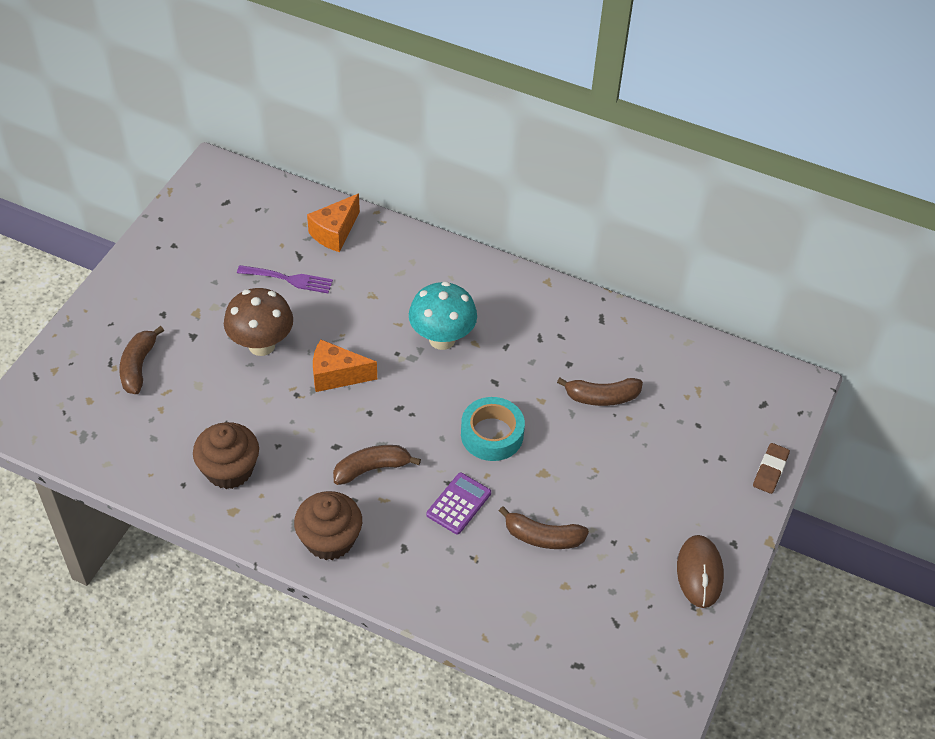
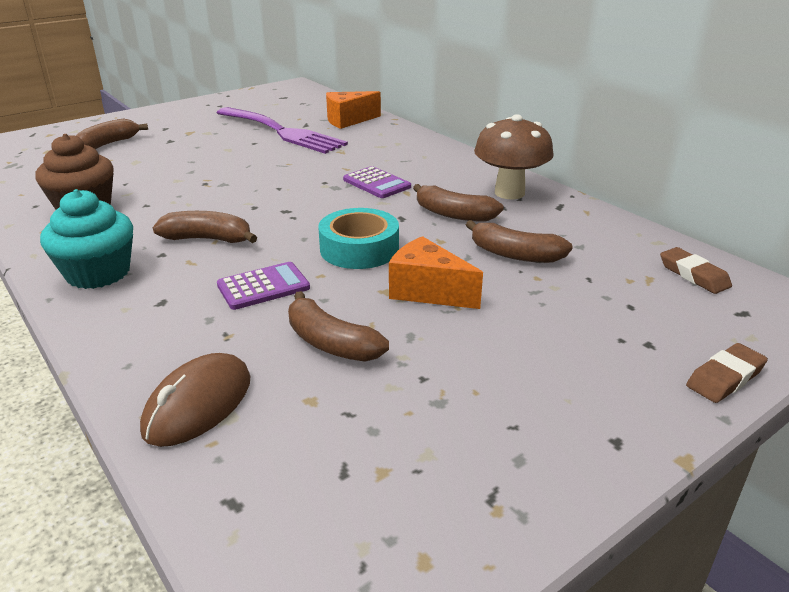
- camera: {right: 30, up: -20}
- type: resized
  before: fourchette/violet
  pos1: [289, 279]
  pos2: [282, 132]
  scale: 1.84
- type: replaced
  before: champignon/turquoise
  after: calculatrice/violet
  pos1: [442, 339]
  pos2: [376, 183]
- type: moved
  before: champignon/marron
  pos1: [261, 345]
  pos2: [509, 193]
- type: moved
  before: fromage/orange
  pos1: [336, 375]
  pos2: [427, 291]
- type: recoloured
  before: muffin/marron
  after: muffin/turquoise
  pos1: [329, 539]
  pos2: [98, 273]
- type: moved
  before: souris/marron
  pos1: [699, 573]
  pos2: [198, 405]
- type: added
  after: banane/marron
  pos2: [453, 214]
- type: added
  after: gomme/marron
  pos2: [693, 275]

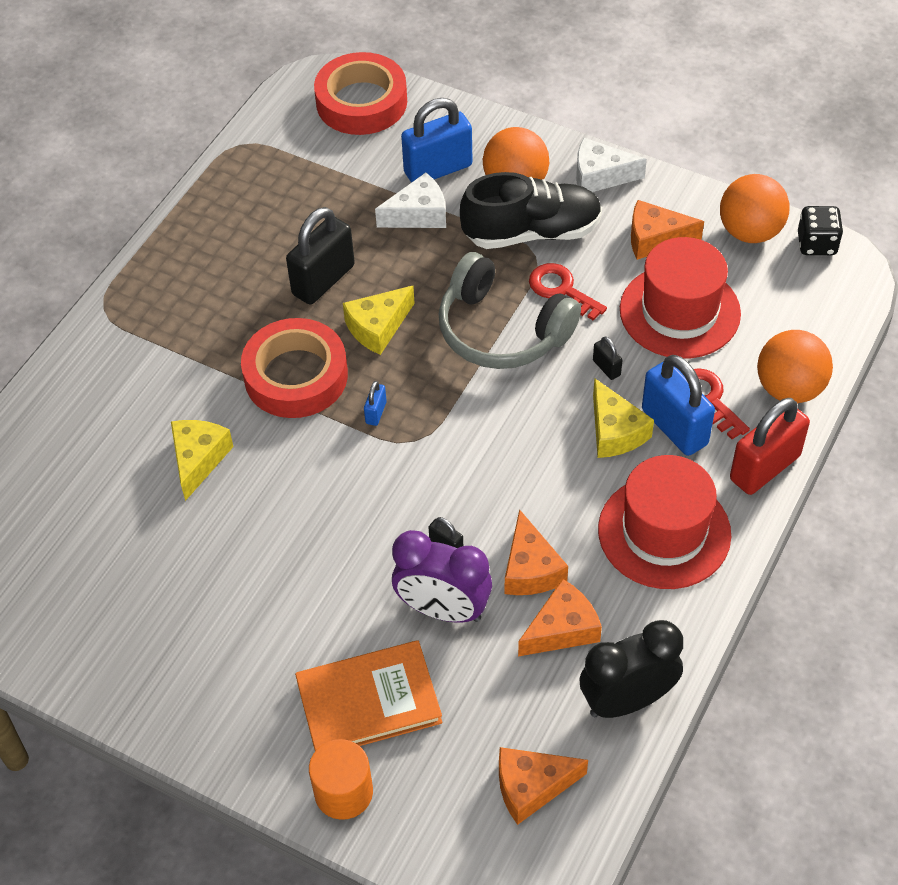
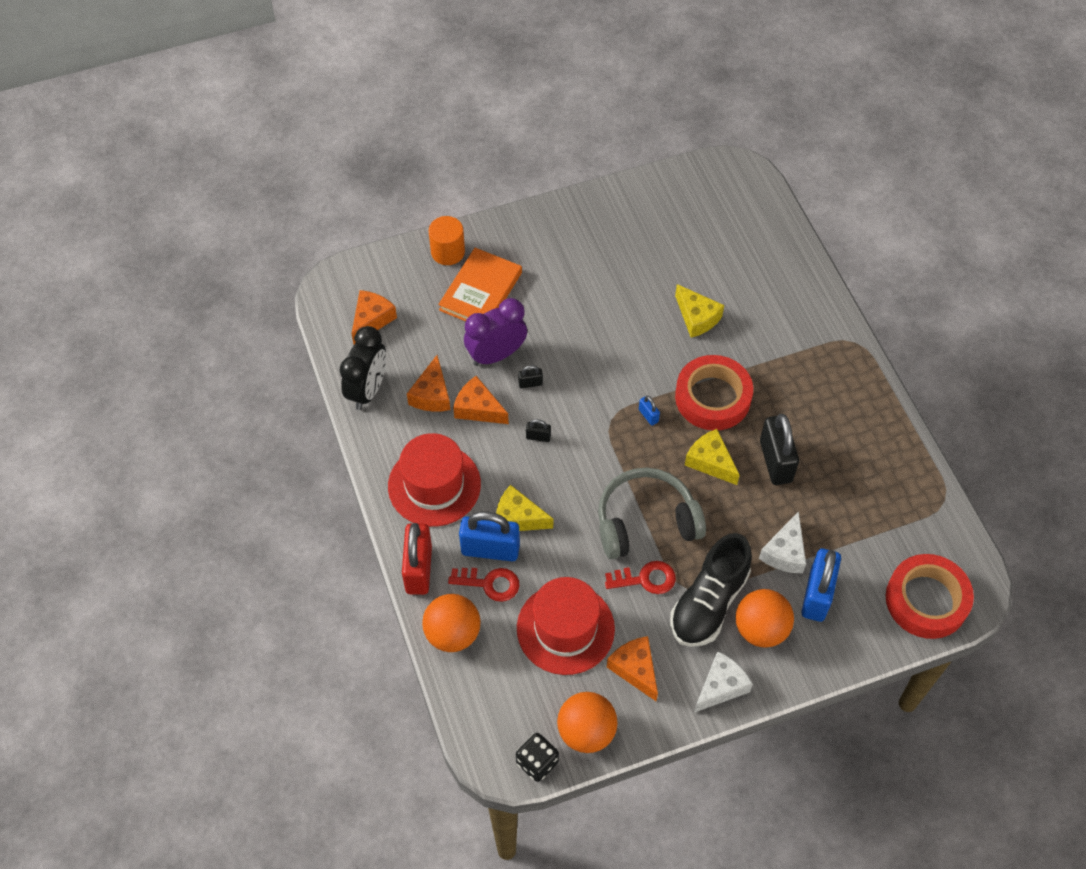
- camera: {right: 130, up: 5}
- type: turned
  before: fromage/orange
  pos1: [655, 239]
  pos2: [635, 669]
  turn: -75
- type: turned
  before: fromage/jaune
  pos1: [377, 327]
  pos2: [710, 461]
  turn: -45
- type: moved
  before: cadenas/noir
  pos1: [606, 368]
  pos2: [538, 437]

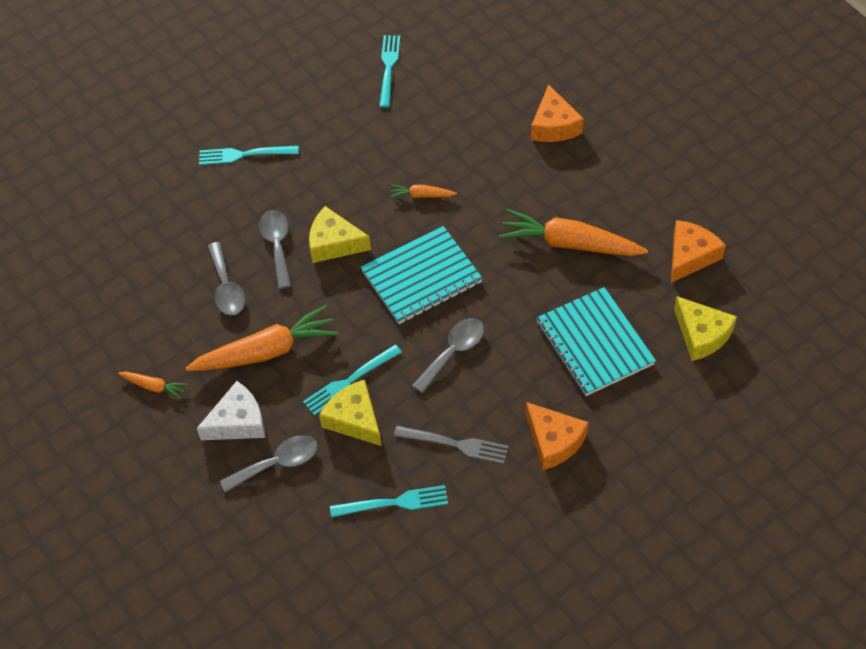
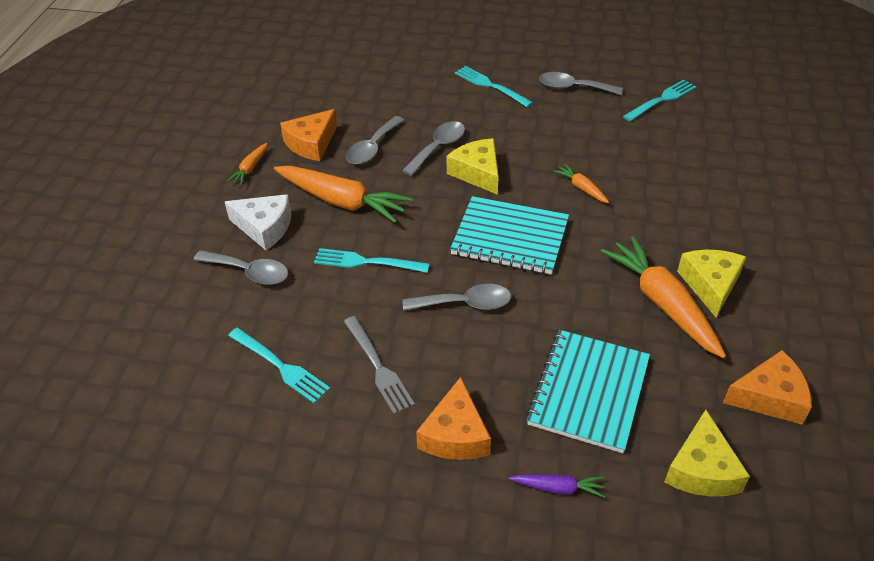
- camera: {right: 45, up: -10}
- type: moved
  before: fromage/orange
  pos1: [554, 125]
  pos2: [311, 144]
- type: turned
  before: carotte/orange
  pos1: [154, 386]
  pos2: [250, 168]
  turn: 45
- type: moved
  before: fromage/jaune
  pos1: [354, 419]
  pos2: [710, 285]
- type: added
  after: cuillère/gris
  pos2: [573, 88]
- type: added
  after: carotte/violet
  pos2: [558, 488]

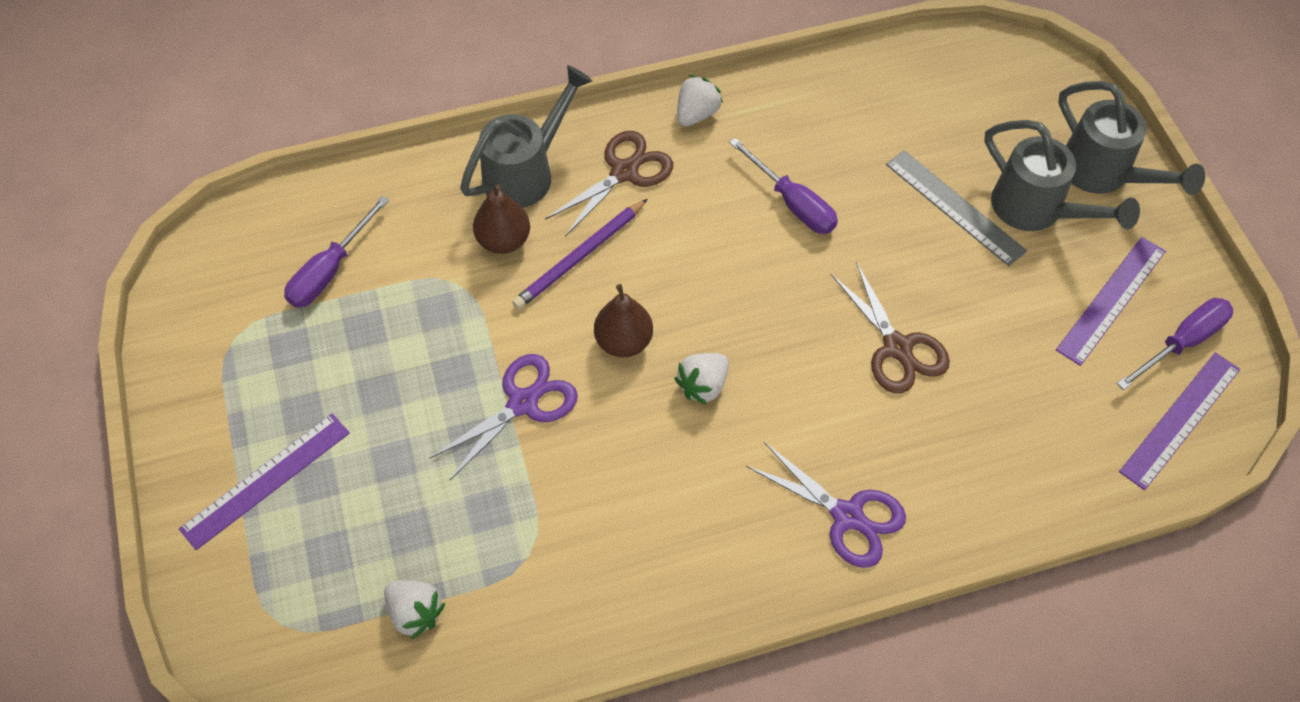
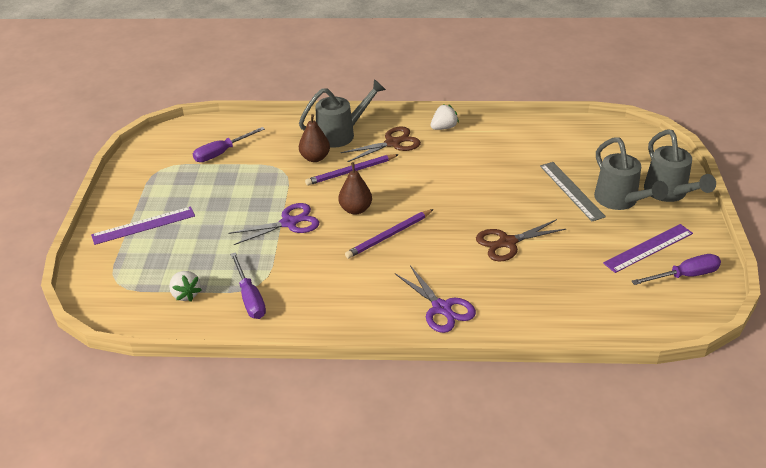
- camera: {right: 20, up: -20}
- type: moved
  before: tournevis/violet
  pos1: [792, 203]
  pos2: [250, 298]
- type: turned
  before: ciseaux/marron
  pos1: [897, 347]
  pos2: [507, 242]
  turn: 75
- type: removed
  before: règle/violet
  pos1: [1180, 420]
- type: replaced
  before: fraise/blanc
  after: crayon/violet
  pos1: [703, 385]
  pos2: [389, 236]

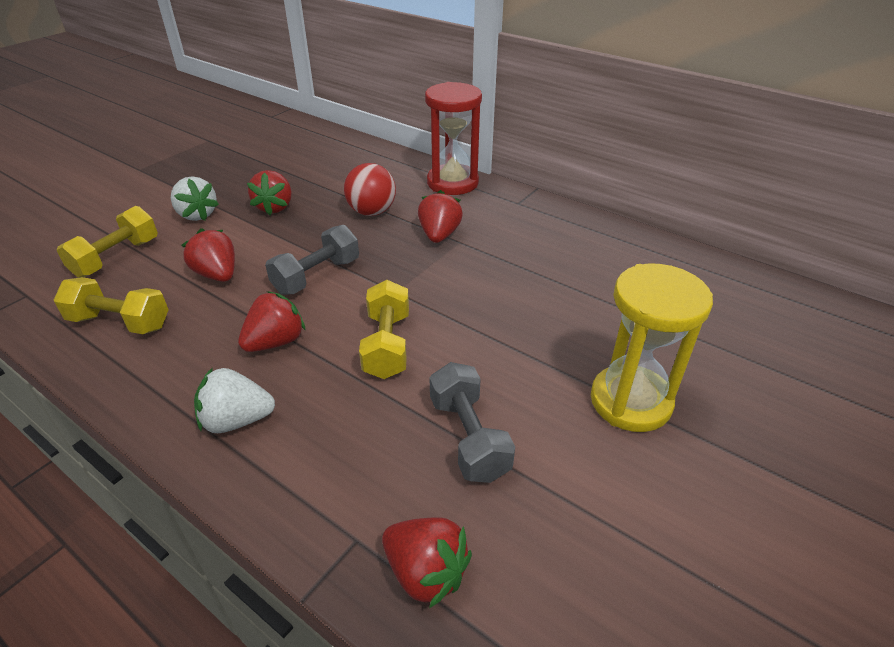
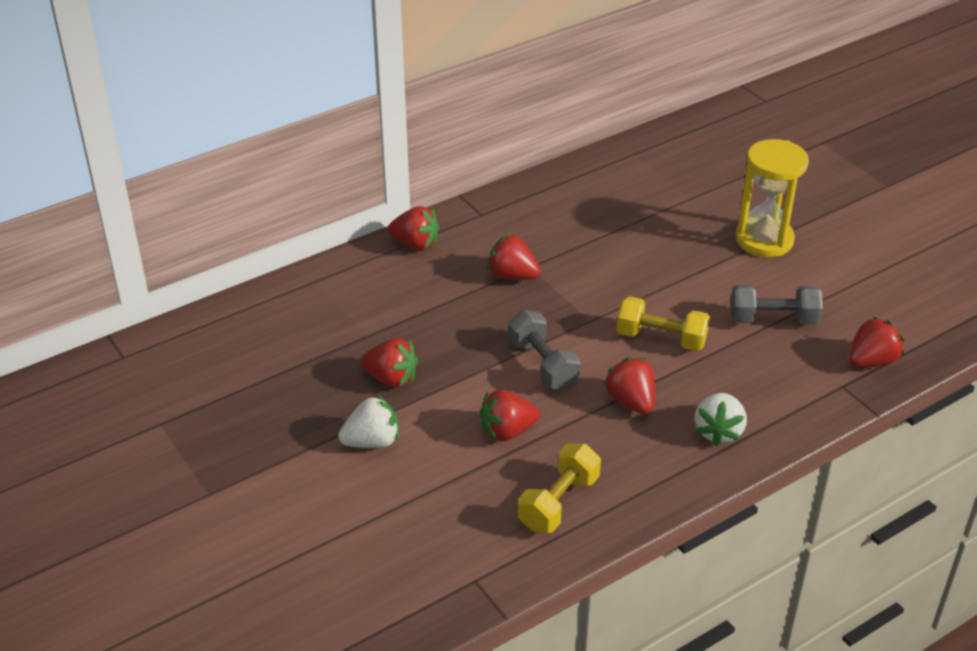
- camera: {right: -70, up: 0}
- type: replaced
  before: sablier/rouge
  after: fraise/rouge
  pos1: [452, 183]
  pos2: [415, 244]
- type: removed
  before: balle/rouge
  pos1: [372, 212]
- type: removed
  before: haltère/jaune
  pos1: [116, 258]

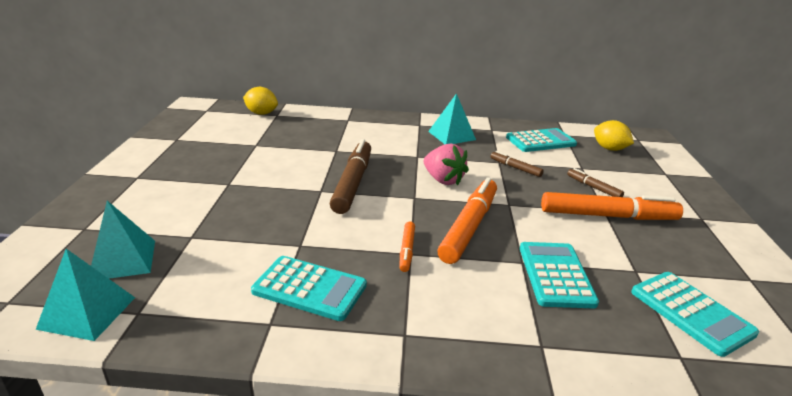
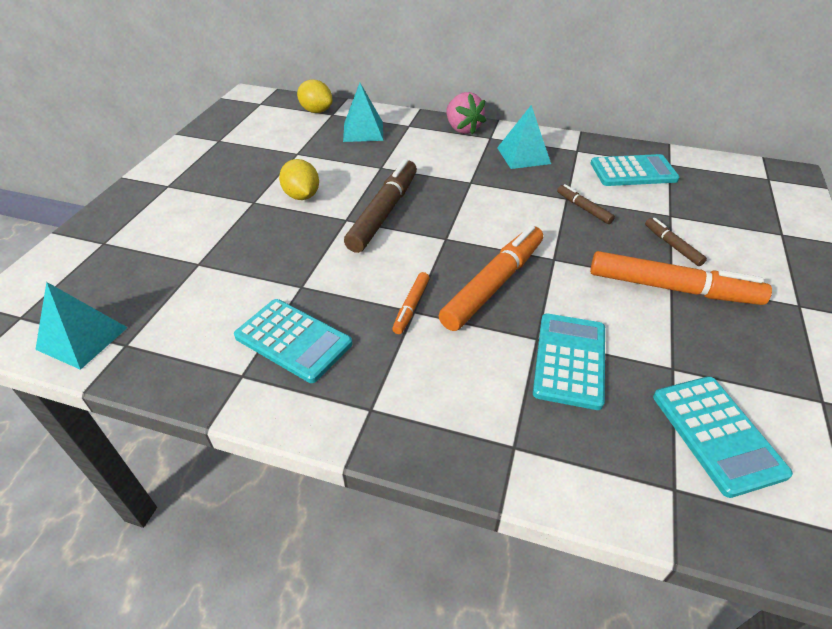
- camera: {right: 15, up: 15}
- type: moved
  before: citron/jaune
  pos1: [609, 149]
  pos2: [302, 196]
- type: moved
  before: fraise/rose
  pos1: [443, 180]
  pos2: [462, 129]
- type: moved
  before: pyramide/turquoise
  pos1: [123, 260]
  pos2: [363, 131]

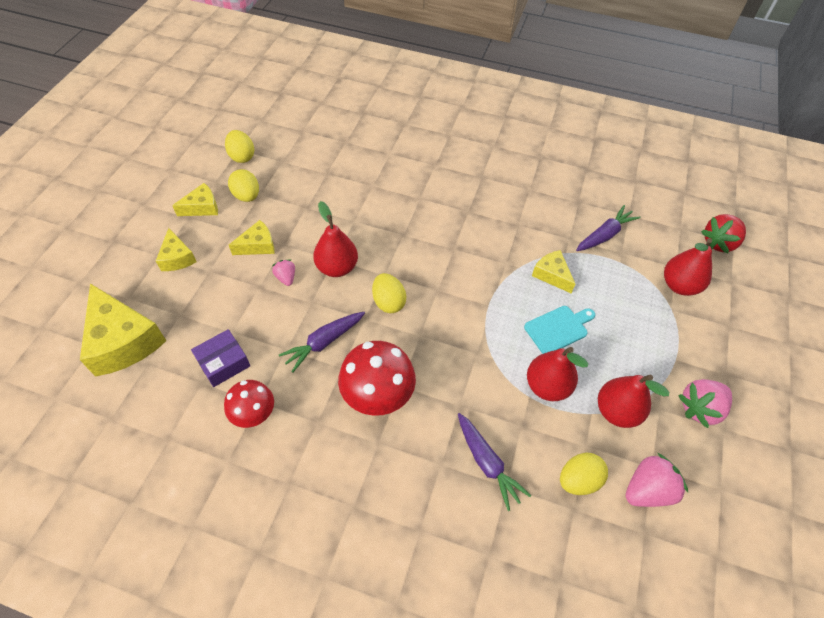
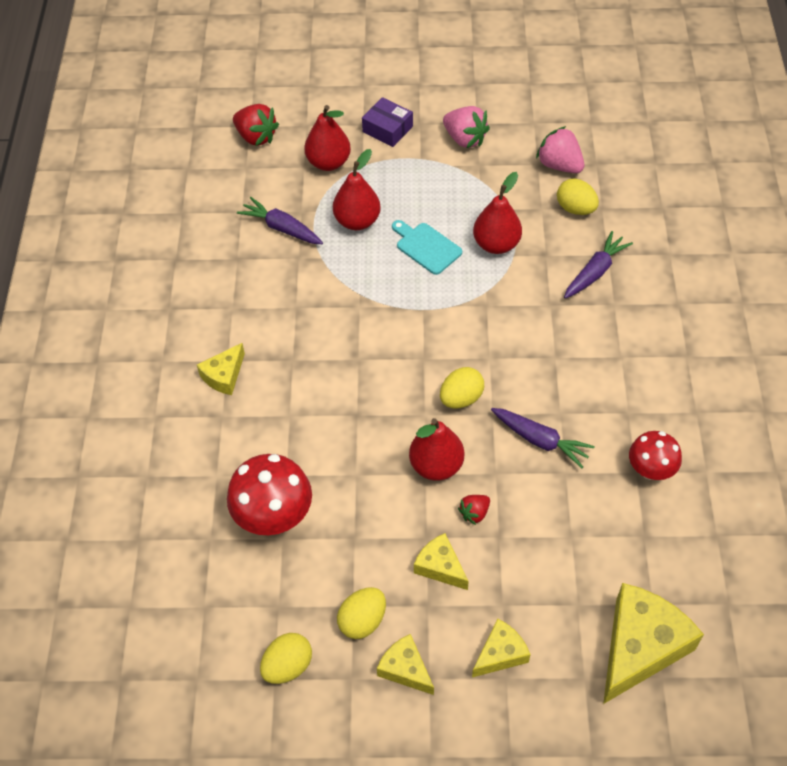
- camera: {right: -105, up: 0}
- type: moved
  before: fromage/jaune
  pos1: [552, 275]
  pos2: [224, 376]
- type: recoloured
  before: fraise/rose
  after: fraise/rouge
  pos1: [286, 278]
  pos2: [474, 513]
- type: moved
  before: boîte/violet
  pos1: [223, 363]
  pos2: [387, 129]
- type: moved
  before: champignon/rouge
  pos1: [377, 396]
  pos2: [274, 516]
- type: moved
  before: poire/rouge
  pos1: [616, 411]
  pos2: [357, 221]

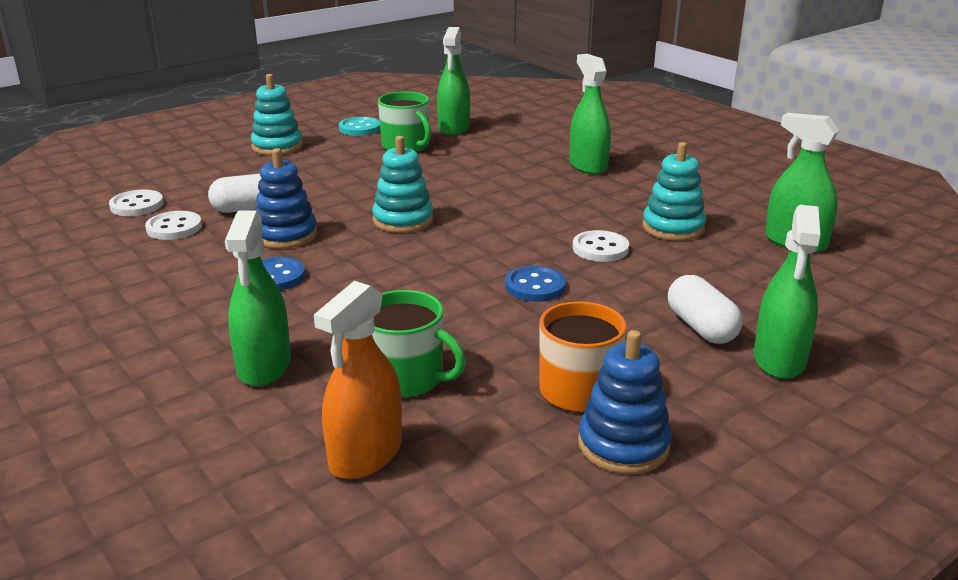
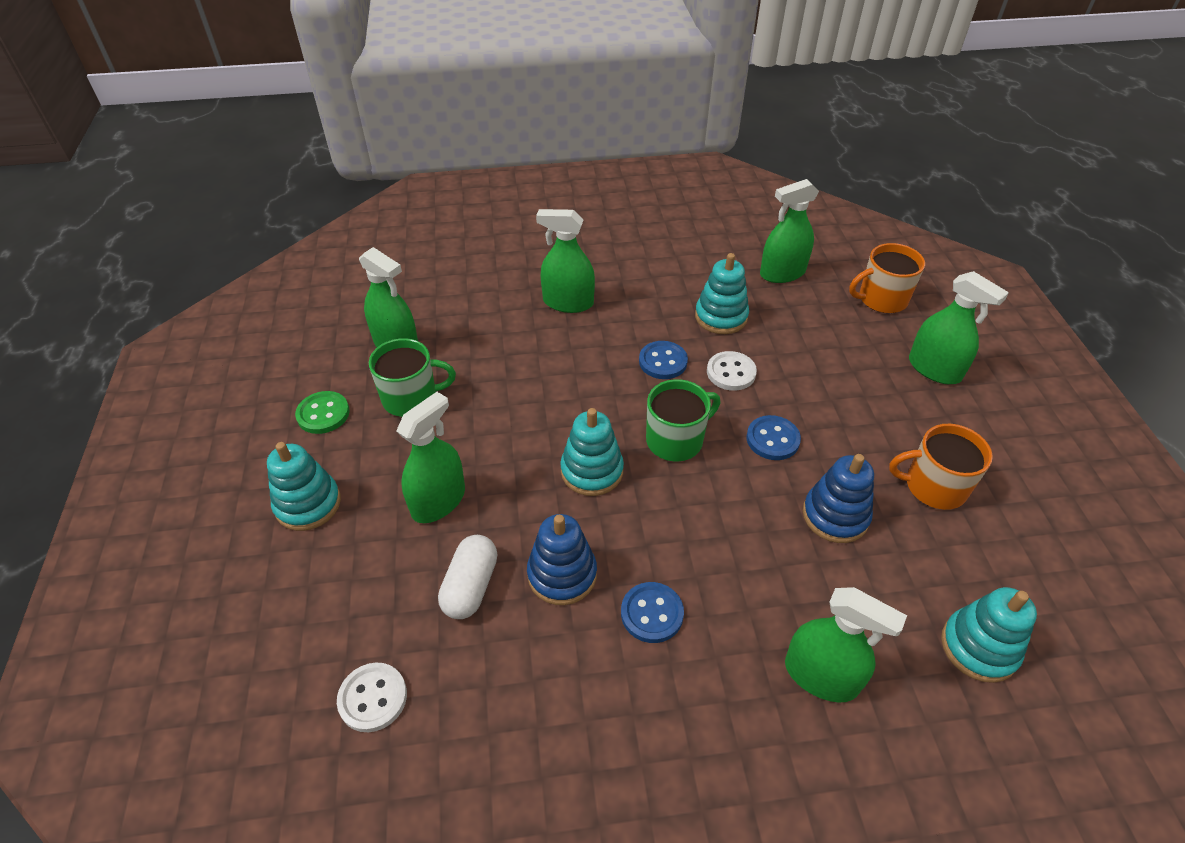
- camera: {right: -60, up: 20}
- type: recoloured
  before: bouton/turquoise
  after: bouton/vert
  pos1: [360, 128]
  pos2: [323, 414]
- type: removed
  before: bouton/blanc
  pos1: [174, 228]
- type: removed
  before: gélule/blanc
  pos1: [701, 327]
- type: replaced
  before: vaporisateur/orange
  after: jouet à empiler/turquoise
  pos1: [366, 454]
  pos2: [979, 647]
- type: moved
  before: tasse/vert
  pos1: [407, 378]
  pos2: [676, 440]
- type: moved
  before: jouet à empiler/bleu
  pos1: [623, 445]
  pos2: [835, 516]
- type: added
  after: tasse/orange
  pos2: [881, 299]
- type: added
  after: bouton/bleu
  pos2: [663, 361]
- type: added
  after: vaporisateur/vert
  pos2: [438, 501]

